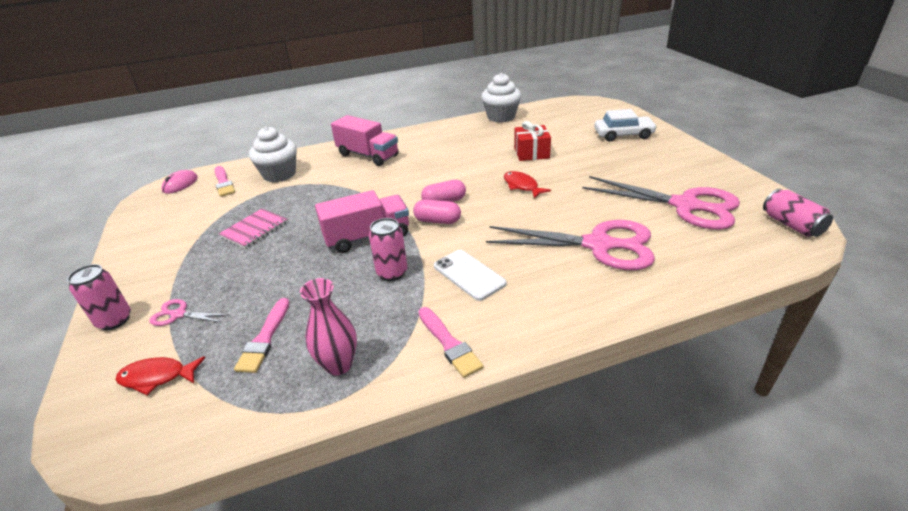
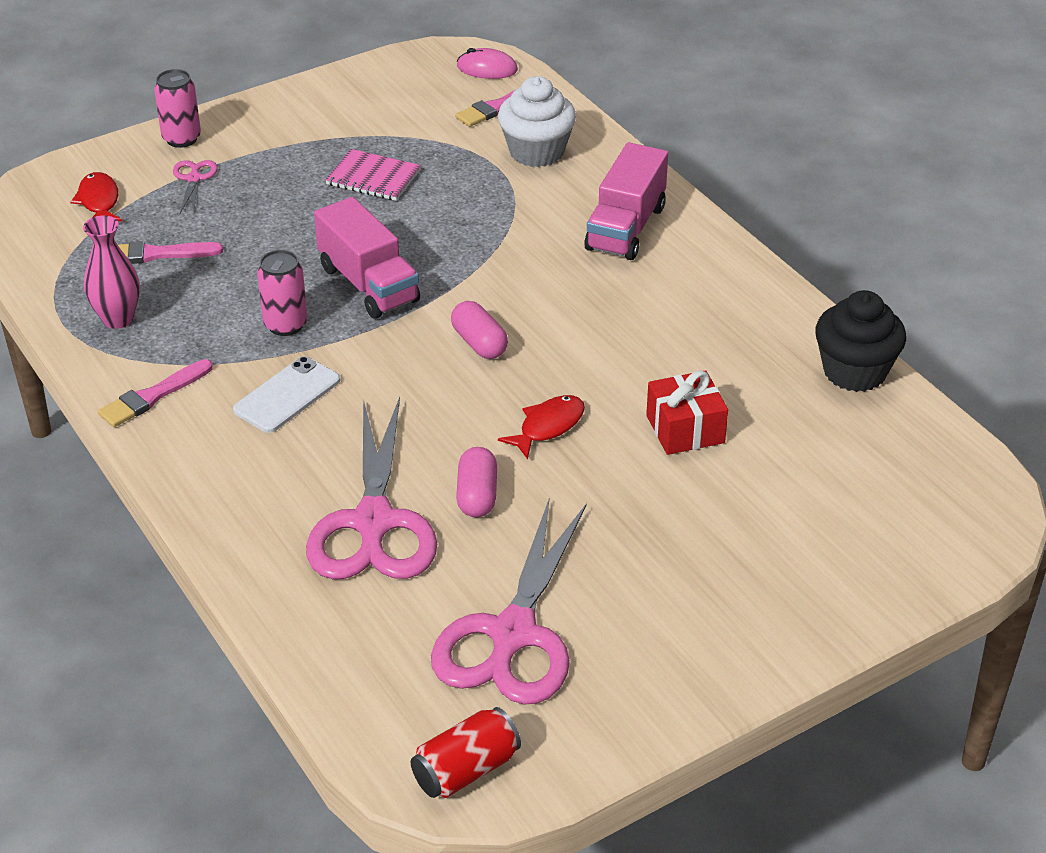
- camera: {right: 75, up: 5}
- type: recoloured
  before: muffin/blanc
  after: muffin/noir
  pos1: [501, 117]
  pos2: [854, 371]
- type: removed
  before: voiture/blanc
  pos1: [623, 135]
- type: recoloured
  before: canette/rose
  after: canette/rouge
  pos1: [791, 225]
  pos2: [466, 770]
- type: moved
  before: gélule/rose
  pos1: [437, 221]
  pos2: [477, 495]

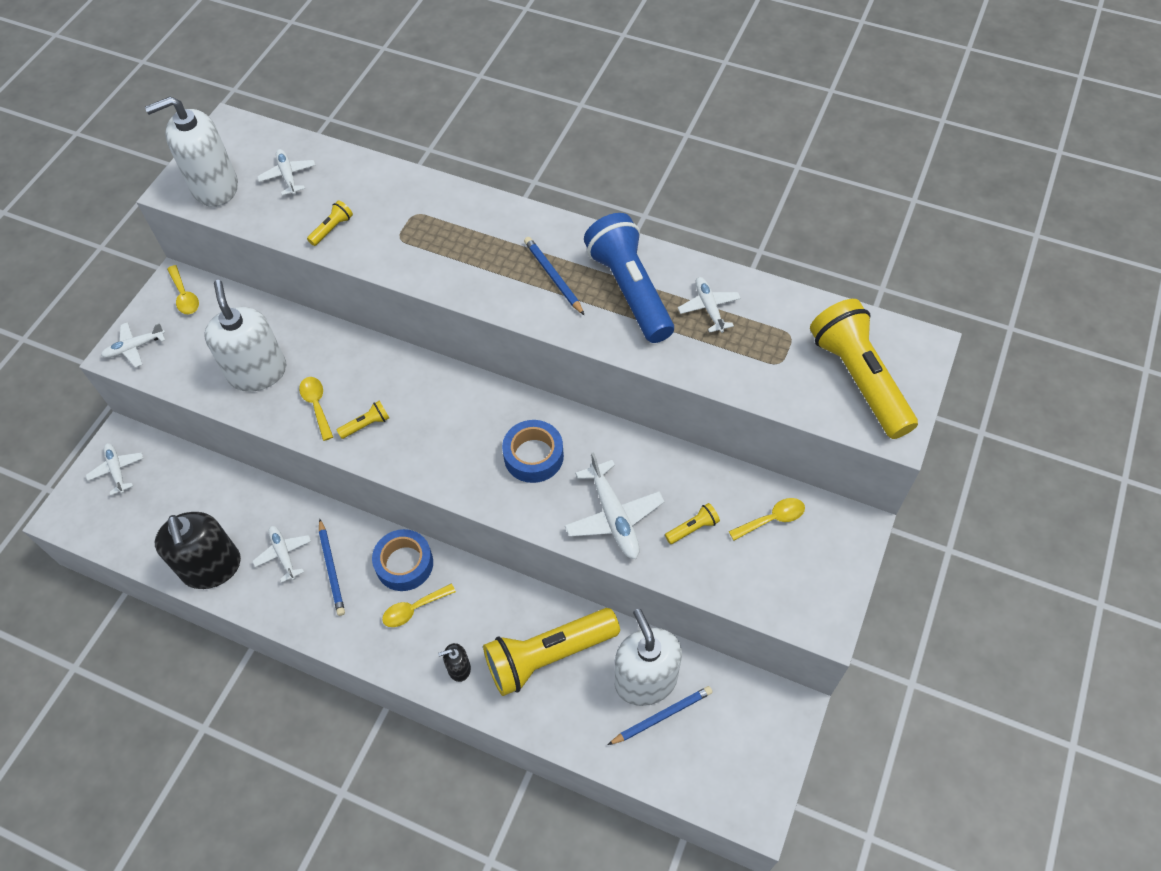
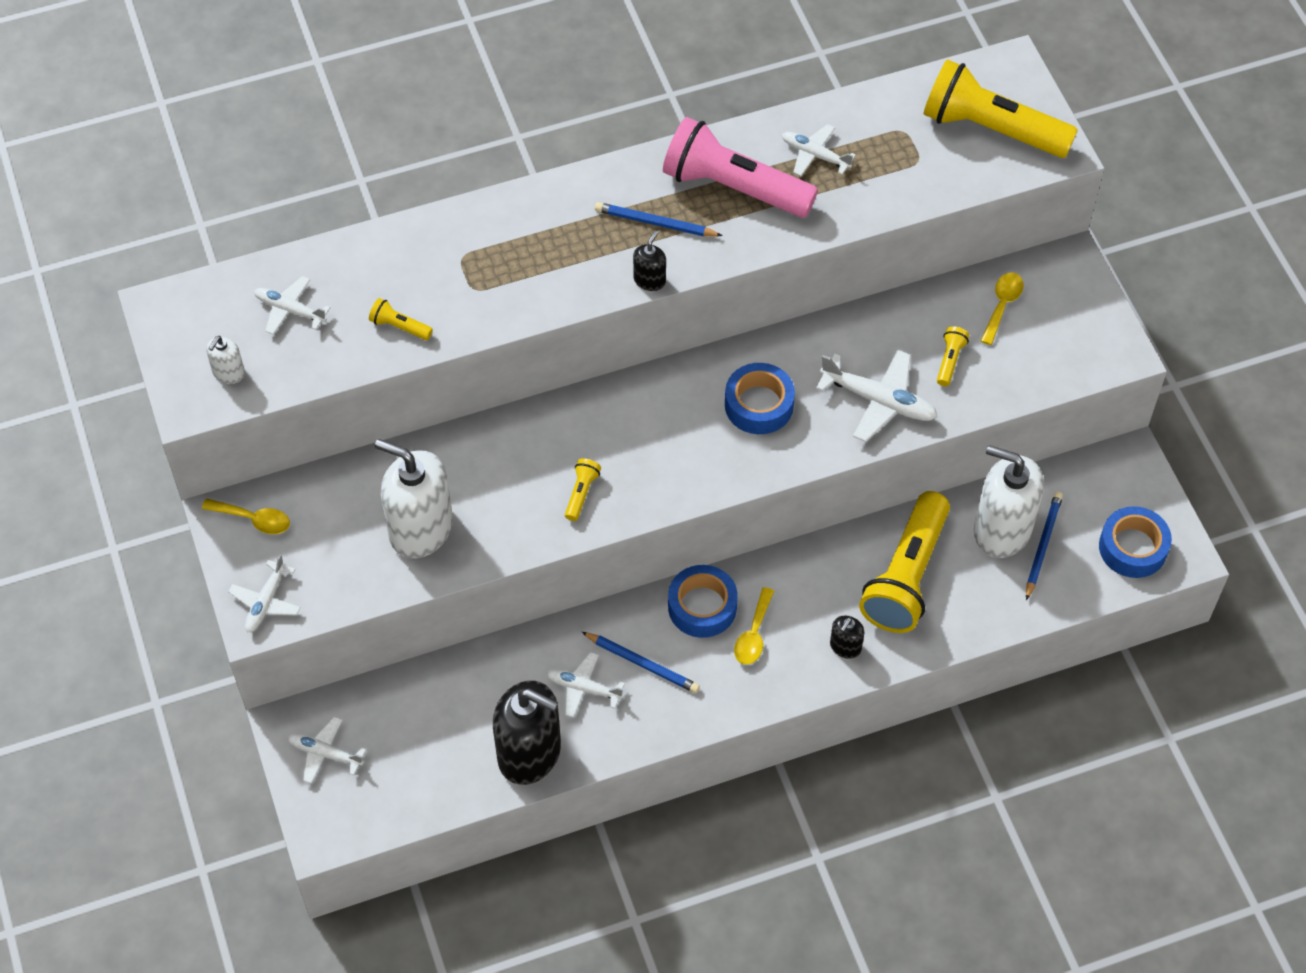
- camera: {right: -45, up: 0}
- type: resized
  before: distributeur de savon/blanc
  pos1: [215, 187]
  pos2: [228, 373]
  scale: 0.45
- type: turned
  before: lampe de poche/jaune
  pos1: [332, 229]
  pos2: [399, 326]
  turn: -60
- type: recoloured
  before: lampe de poche/bleu
  after: lampe de poche/rose
  pos1: [629, 290]
  pos2: [733, 187]
- type: removed
  before: cuillère/jaune
  pos1: [317, 405]
- type: added
  after: distributeur de savon/noir
  pos2: [649, 280]
- type: added
  after: ruban adhésif/bleu
  pos2: [1132, 548]

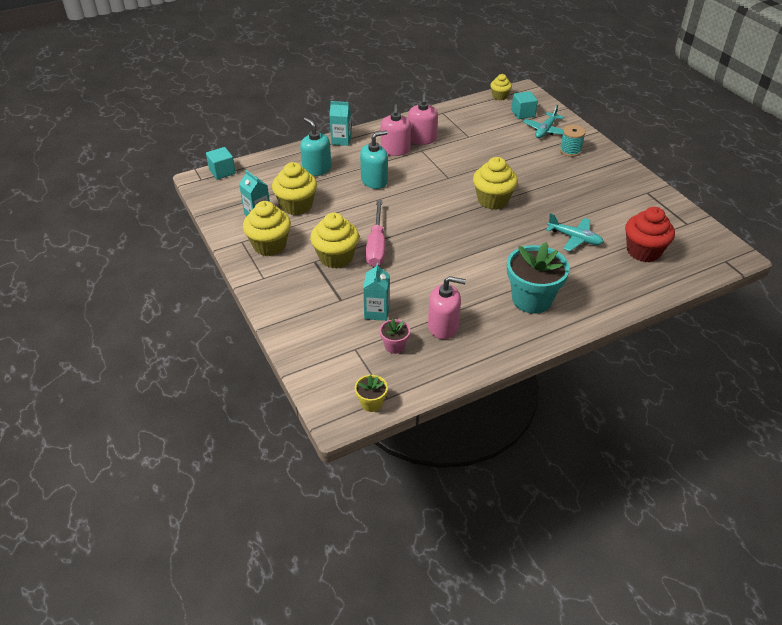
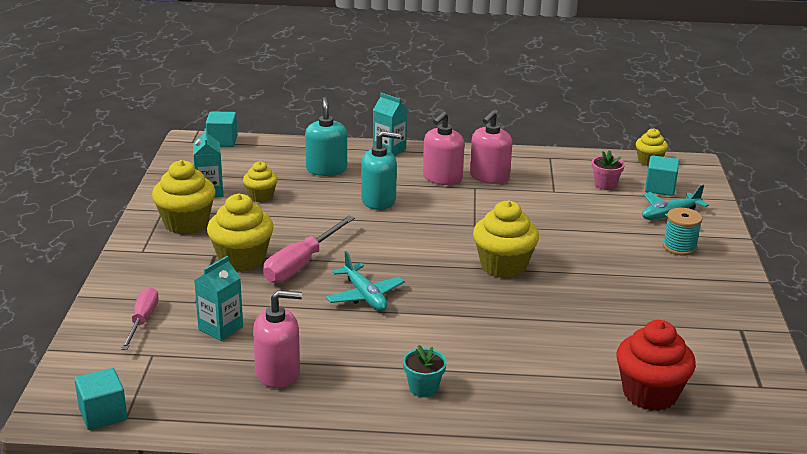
- camera: {right: 30, up: -15}
- type: resized
  before: muffin/jaune
  pos1: [296, 206]
  pos2: [261, 196]
  scale: 0.58
- type: moved
  before: avion/turquoise
  pos1: [575, 238]
  pos2: [365, 296]
- type: resized
  before: pot de fleurs/turquoise
  pos1: [531, 299]
  pos2: [423, 388]
  scale: 0.48
- type: turned
  before: distributeur de savon/rose
  pos1: [443, 326]
  pos2: [278, 373]
  turn: -45
- type: moved
  before: pot de fleurs/rose
  pos1: [394, 346]
  pos2: [605, 185]
- type: replaced
  before: pot de fleurs/jaune
  after: cube/turquoise
  pos1: [371, 403]
  pos2: [103, 414]
- type: added
  after: tournevis/rose
  pos2: [142, 320]

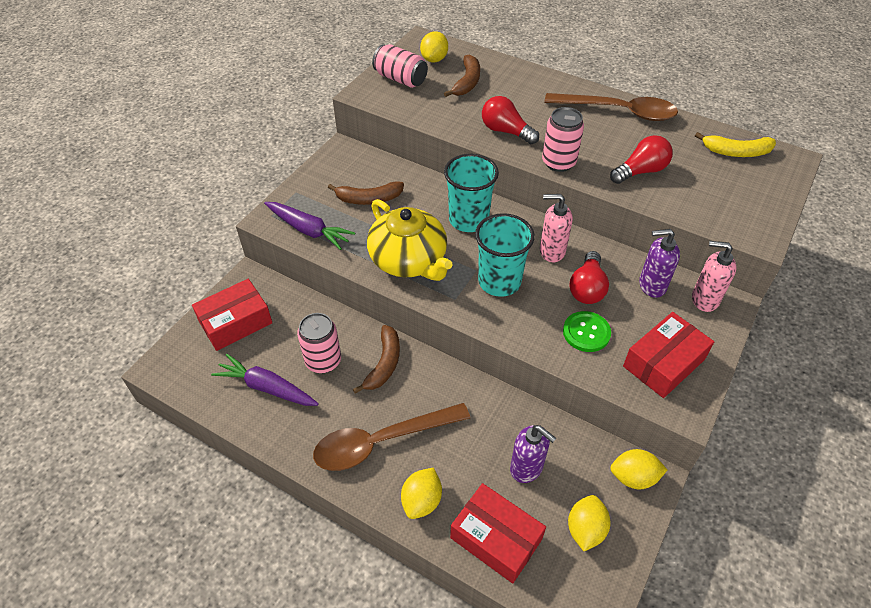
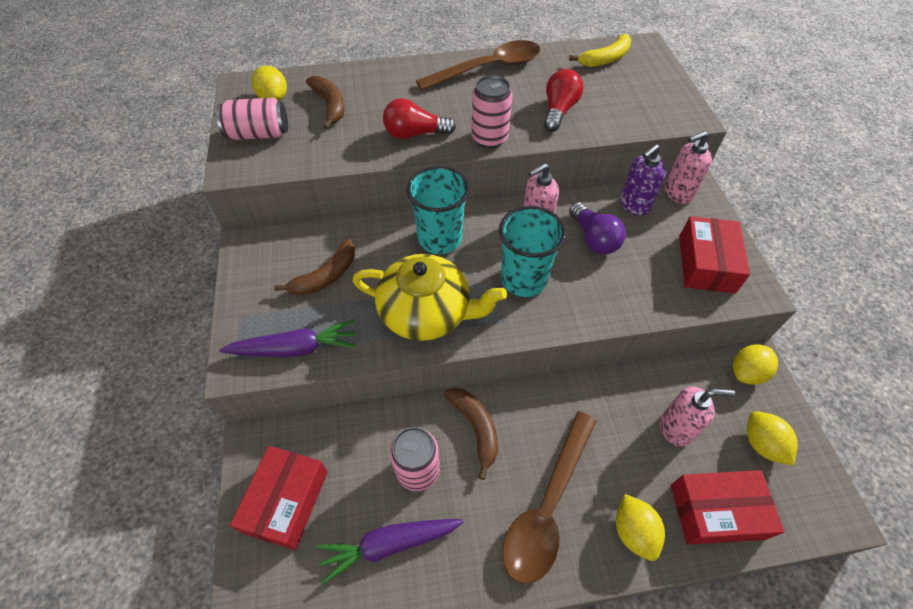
- camera: {right: -40, up: 5}
- type: recoloured
  before: ampoule/rouge
  after: ampoule/violet
  pos1: [587, 288]
  pos2: [593, 238]
- type: removed
  before: bouton/vert
  pos1: [586, 332]
- type: recoloured
  before: distributeur de savon/violet
  after: distributeur de savon/rose
  pos1: [526, 468]
  pos2: [675, 428]

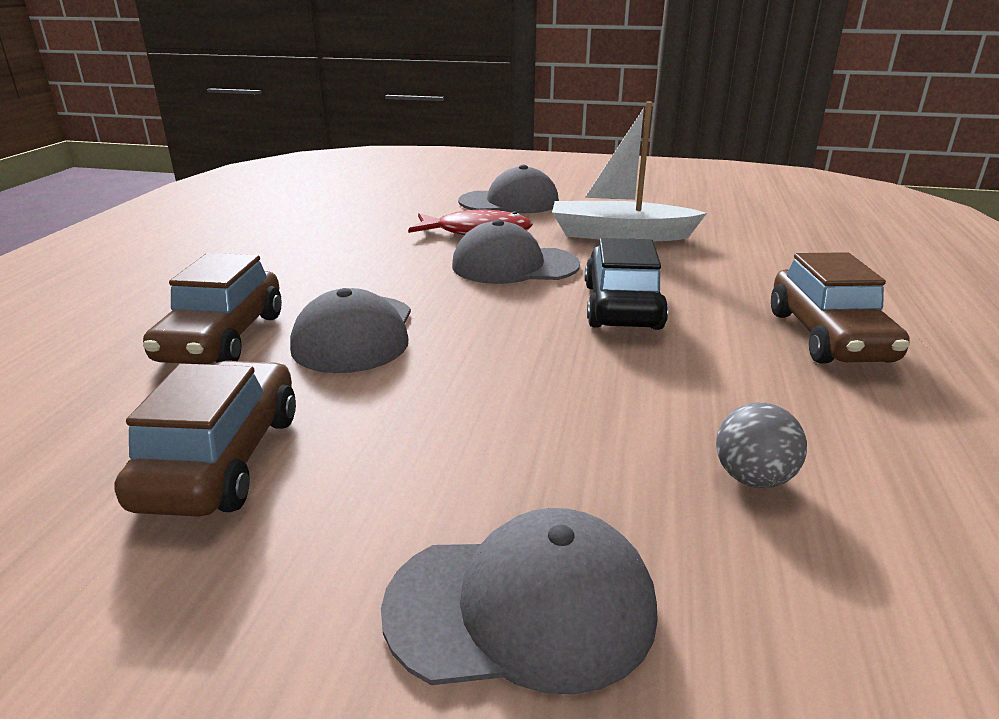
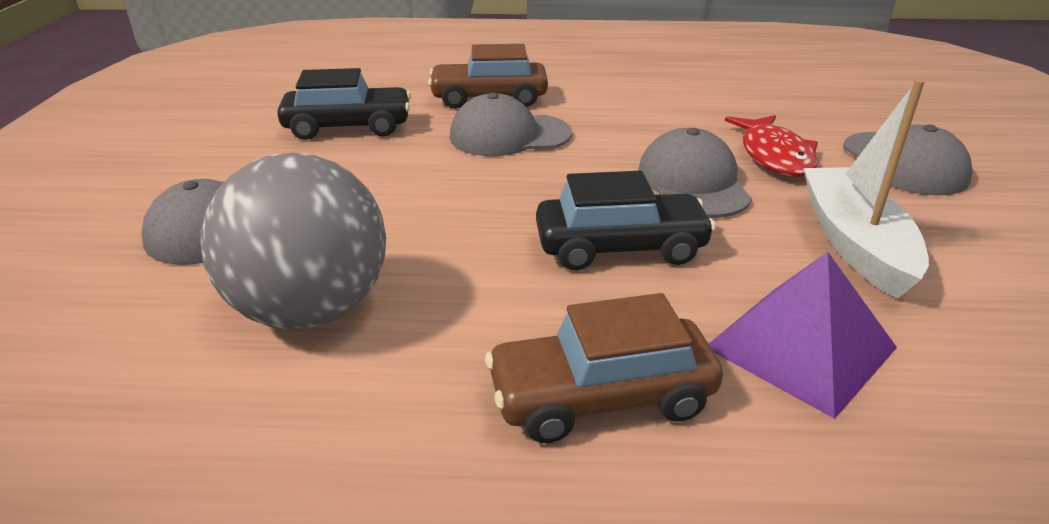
- camera: {right: 80, up: 5}
- type: recoloured
  before: voiture/marron
  after: voiture/noir
  pos1: [221, 459]
  pos2: [348, 127]
- type: resized
  before: balle/gris
  pos1: [753, 478]
  pos2: [311, 310]
  scale: 2.39
- type: added
  after: pyramide/violet
  pos2: [801, 347]

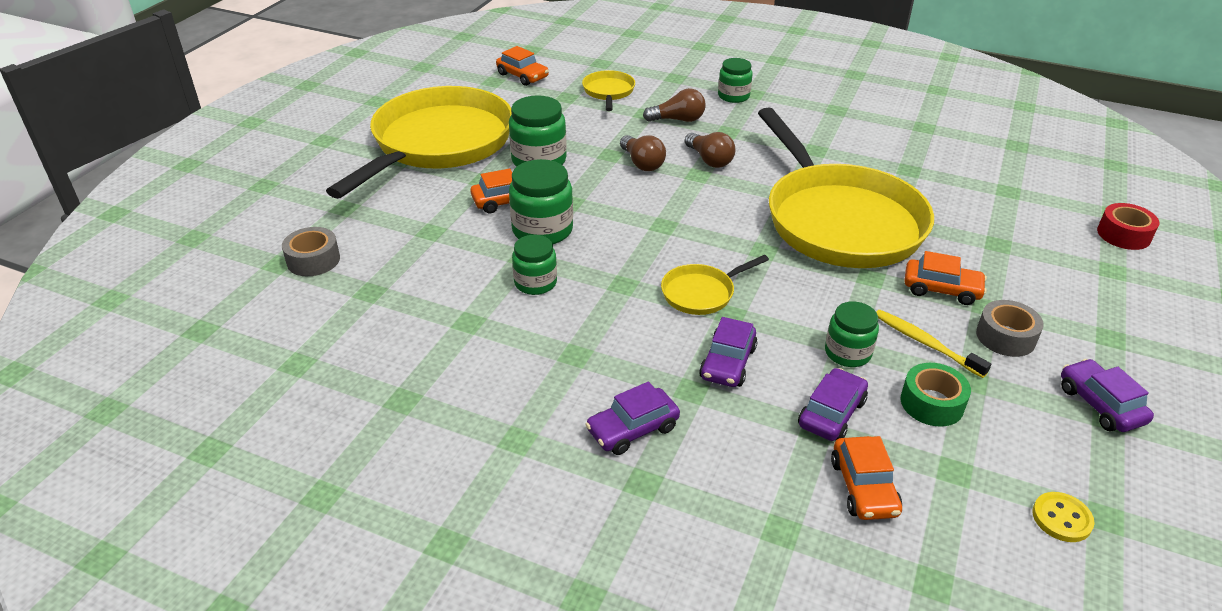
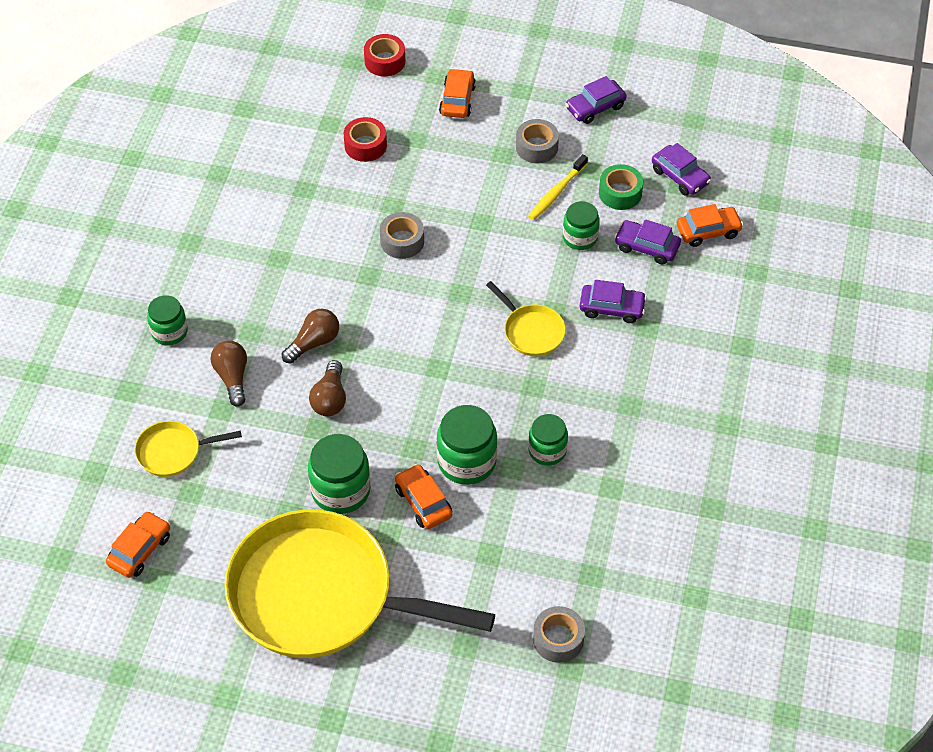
- camera: {right: -100, up: 15}
- type: replaced
  before: poêle/jaune
  after: ruban adhésif/gris
  pos1: [839, 220]
  pos2: [402, 241]
- type: turned
  before: ampoule/marron
  pos1: [642, 163]
  pos2: [330, 398]
  turn: 135
- type: moved
  before: voiture/orange
  pos1: [941, 289]
  pos2: [457, 100]
- type: moved
  before: voiture/violet
  pos1: [632, 429]
  pos2: [680, 176]
- type: removed
  before: bouton/jaune
  pos1: [1061, 518]
- type: added
  after: ruban adhésif/rouge
  pos2: [365, 145]

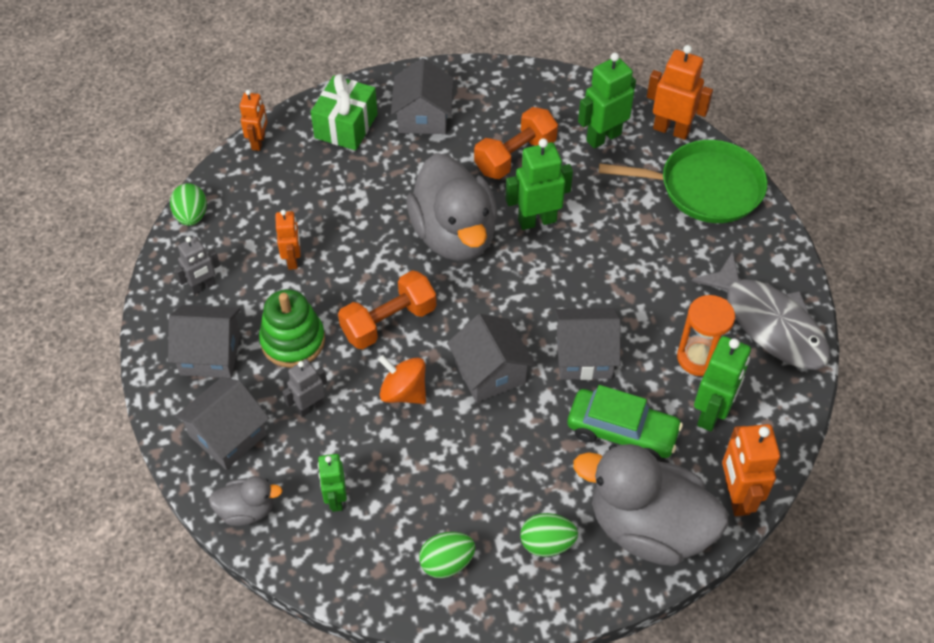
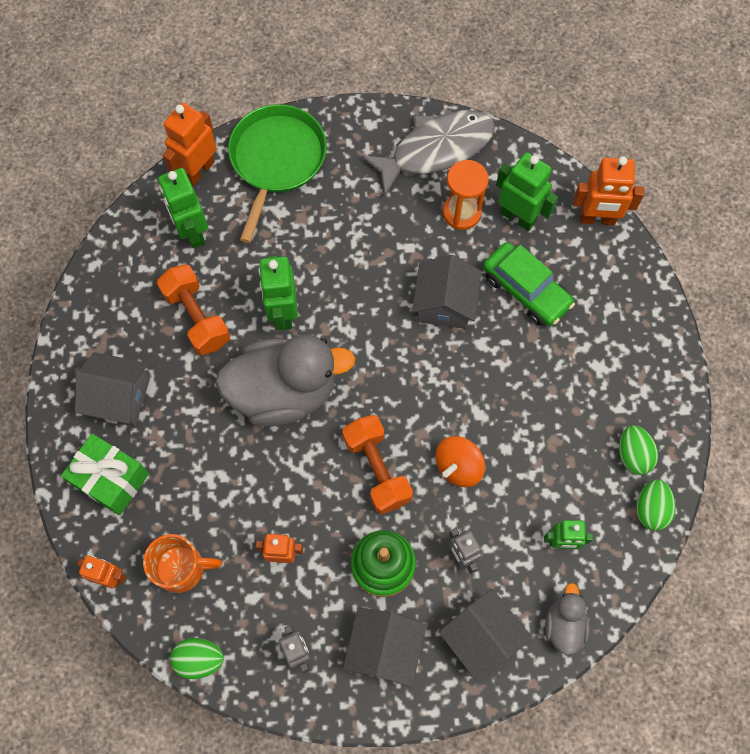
- camera: {right: -80, up: 15}
- type: removed
  before: maison/gris
  pos1: [490, 372]
- type: turned
  before: voiture/vert
  pos1: [622, 431]
  pos2: [526, 290]
  turn: 105
- type: removed
  before: canard/gris
  pos1: [648, 527]
- type: moved
  before: œuf/vert
  pos1: [547, 543]
  pos2: [651, 509]
- type: added
  after: tasse/orange
  pos2: [181, 568]

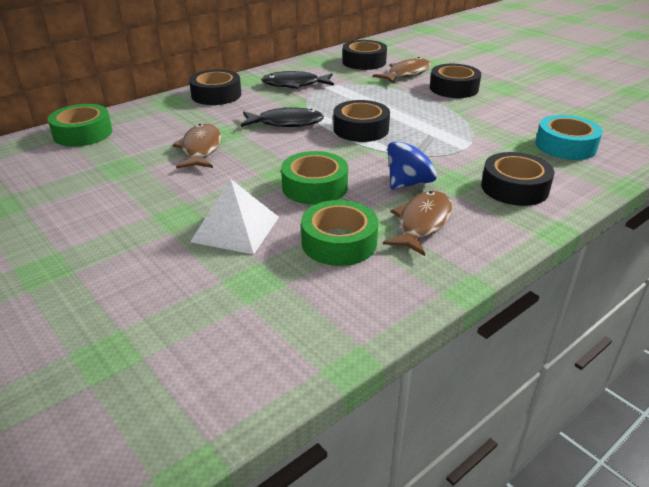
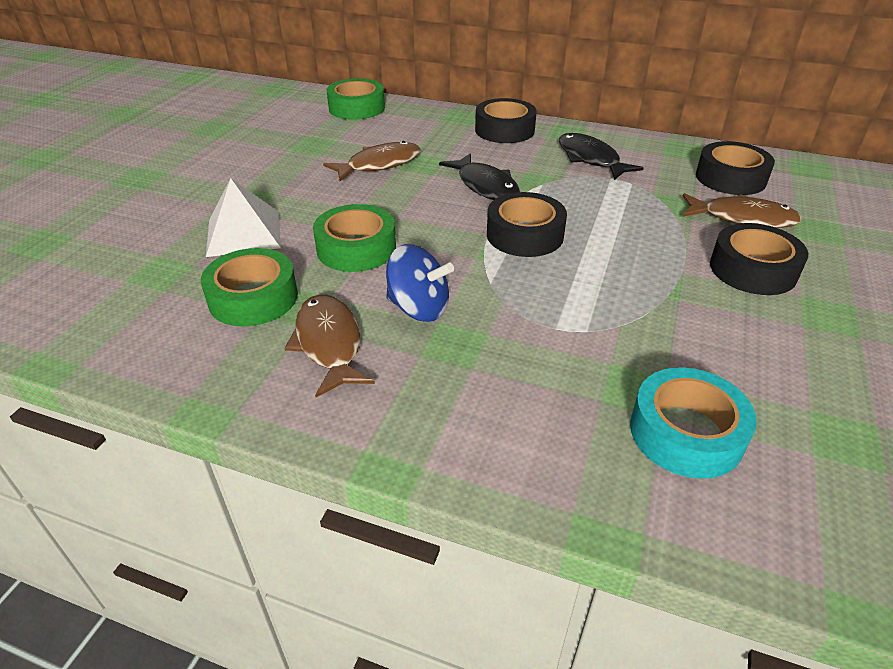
- camera: {right: 60, up: 5}
- type: removed
  before: ruban adhésif/noir
  pos1: [514, 188]
- type: turned
  before: poisson/marron
  pos1: [422, 223]
  pos2: [329, 343]
  turn: -105

